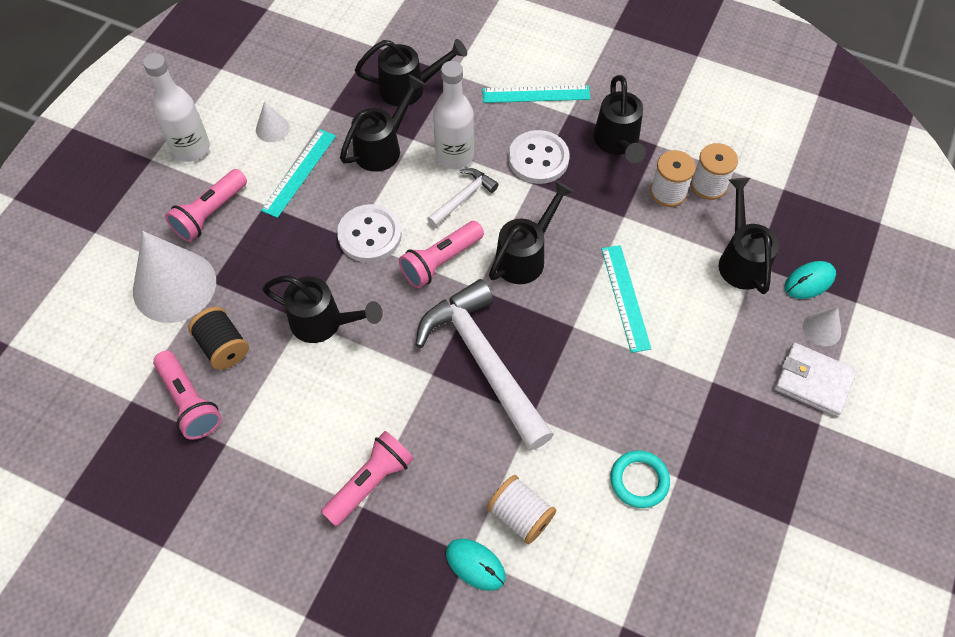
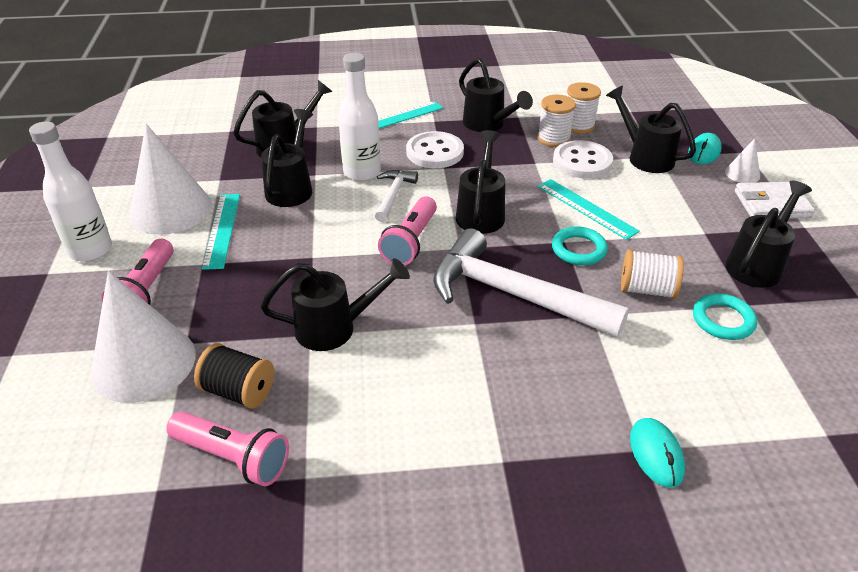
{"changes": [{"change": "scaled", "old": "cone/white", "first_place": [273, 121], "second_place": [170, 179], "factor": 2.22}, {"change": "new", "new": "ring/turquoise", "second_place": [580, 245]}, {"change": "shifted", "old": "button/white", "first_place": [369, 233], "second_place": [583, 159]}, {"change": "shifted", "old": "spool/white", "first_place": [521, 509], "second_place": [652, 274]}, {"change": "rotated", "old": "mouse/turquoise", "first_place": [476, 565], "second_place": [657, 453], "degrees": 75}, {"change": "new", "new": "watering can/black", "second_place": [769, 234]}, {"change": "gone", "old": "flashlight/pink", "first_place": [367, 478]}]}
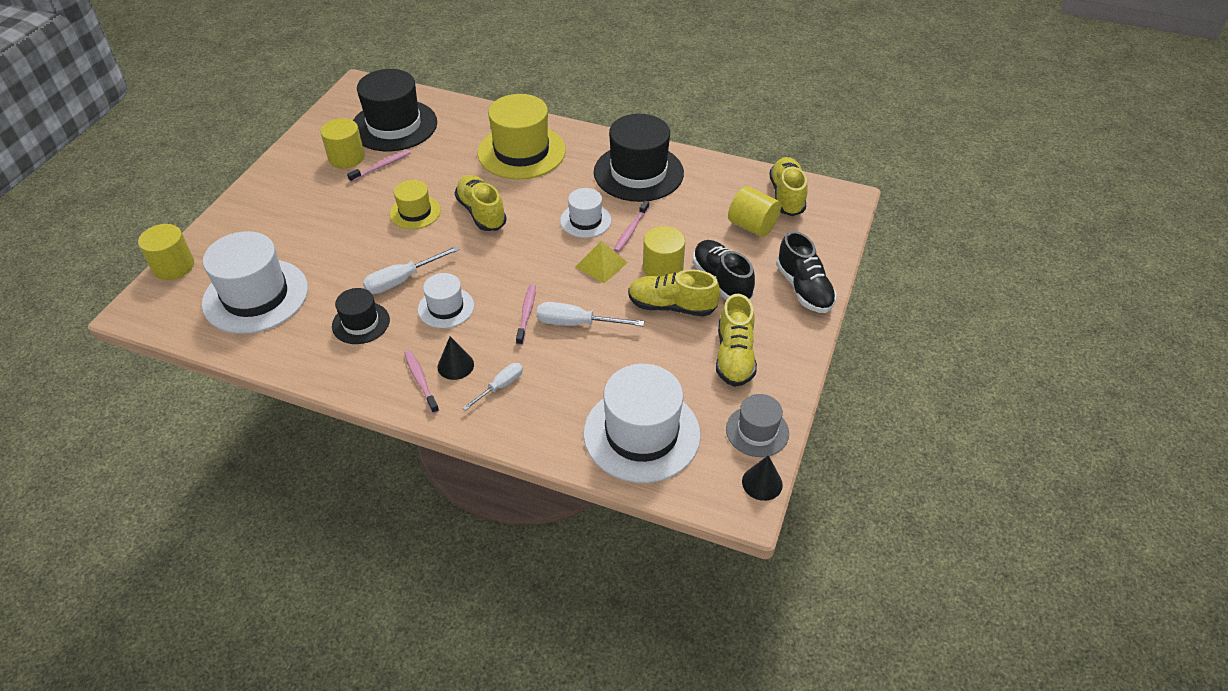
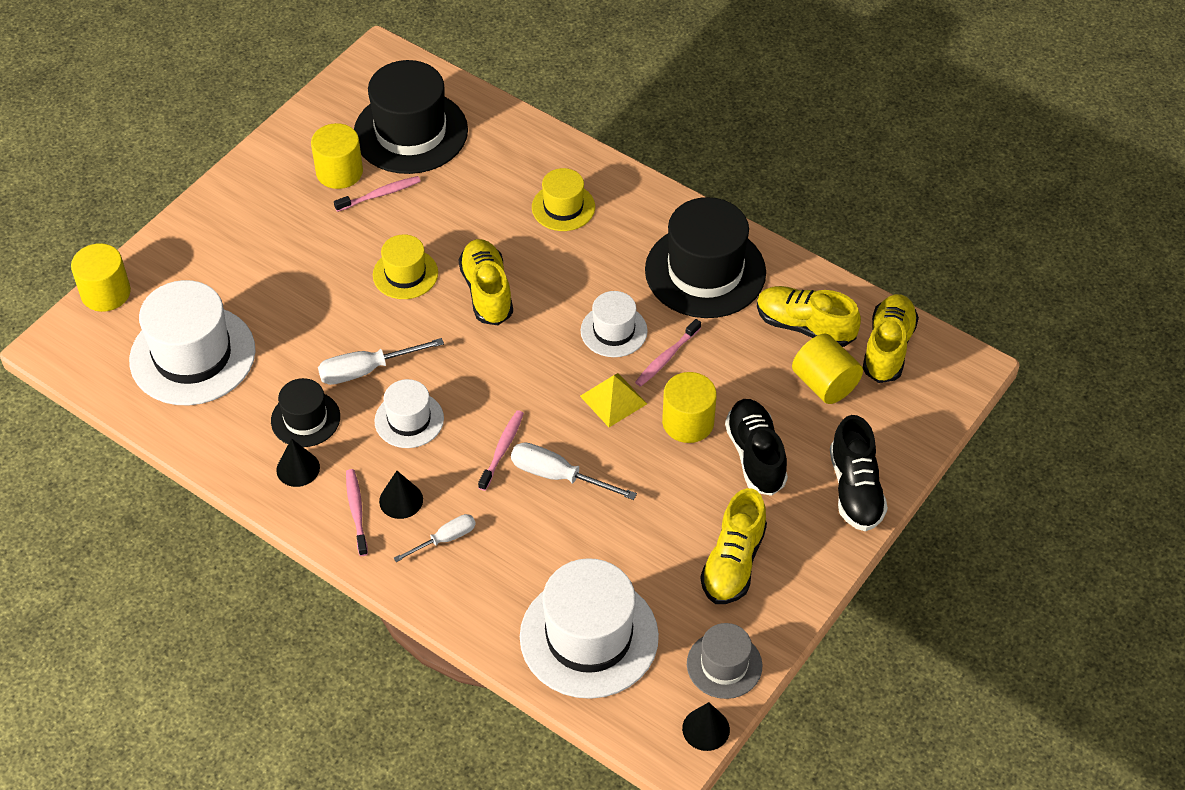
{"changes": [{"change": "new", "new": "cone/black", "second_place": [298, 462]}, {"change": "scaled", "old": "hat/yellow", "first_place": [522, 136], "second_place": [563, 199], "factor": 0.54}, {"change": "shifted", "old": "shoe/yellow", "first_place": [674, 292], "second_place": [809, 316]}]}
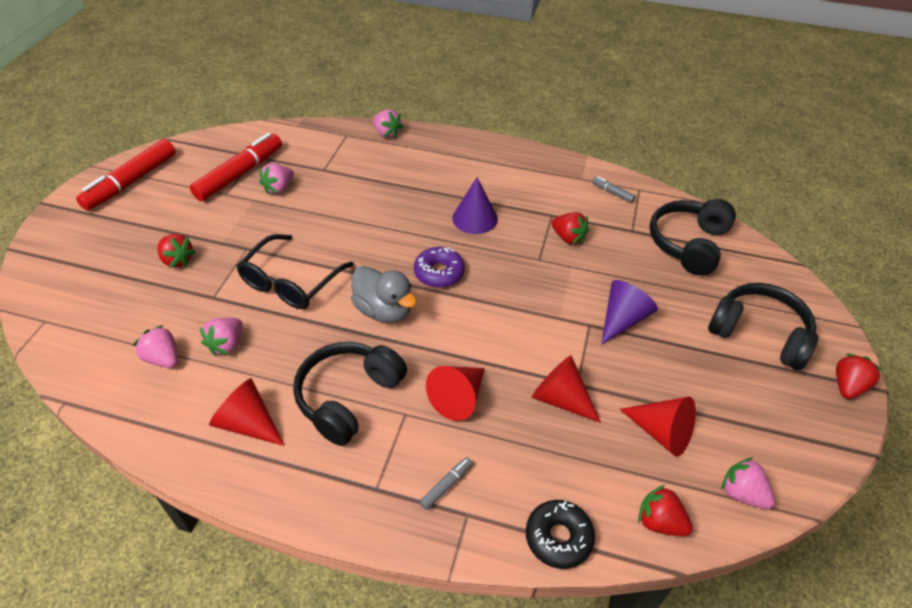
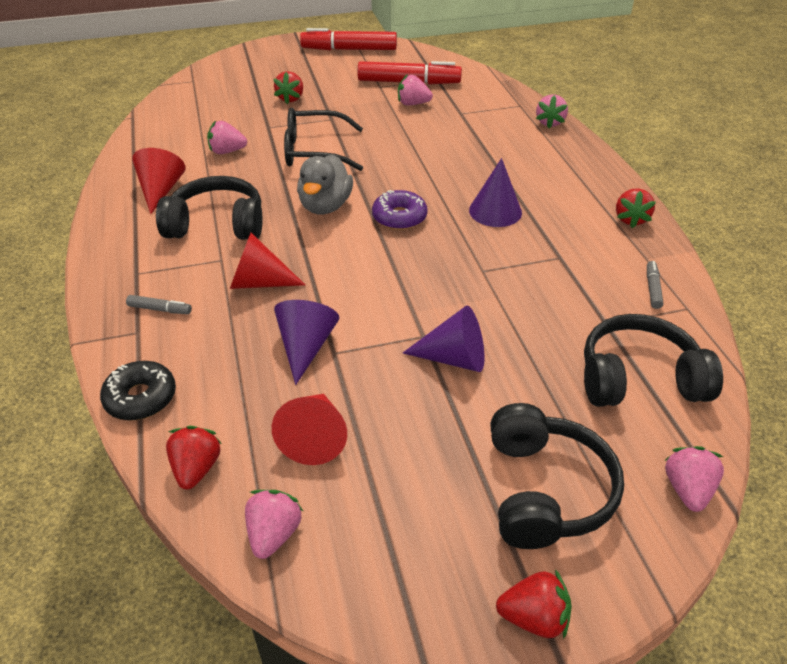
{"changes": [{"change": "repainted", "old": "cone/red", "new": "cone/purple", "first_place": [566, 389], "second_place": [306, 342]}, {"change": "shifted", "old": "strawberry/red", "first_place": [570, 228], "second_place": [636, 208]}, {"change": "shifted", "old": "strawberry/pink", "first_place": [155, 346], "second_place": [694, 479]}]}
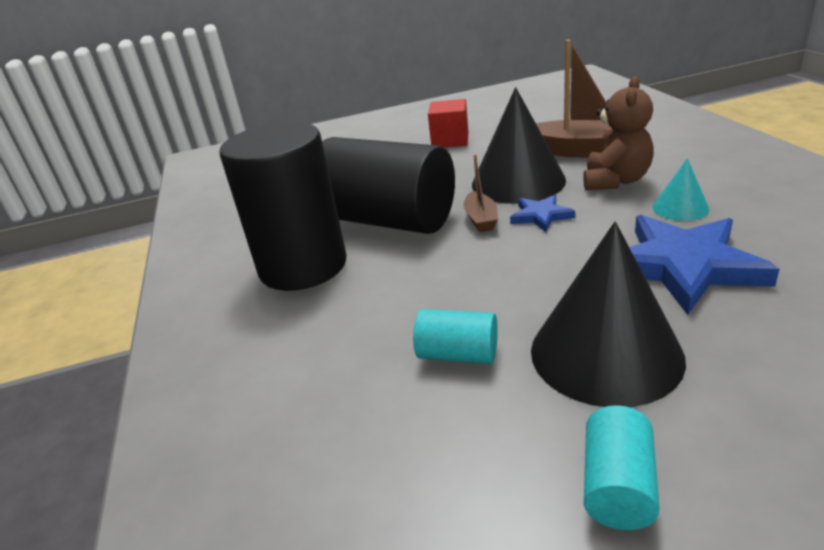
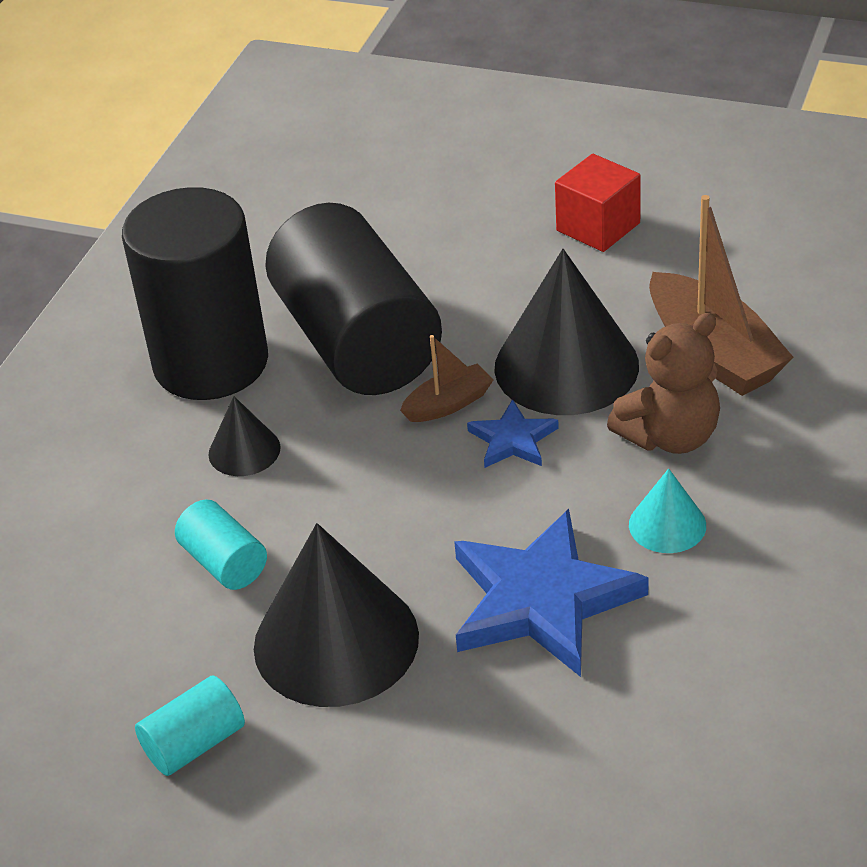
{"changes": [{"change": "new", "new": "cone/black", "second_place": [244, 436]}, {"change": "rotated", "old": "boat/brown", "first_place": [480, 193], "second_place": [446, 378], "degrees": -150}]}
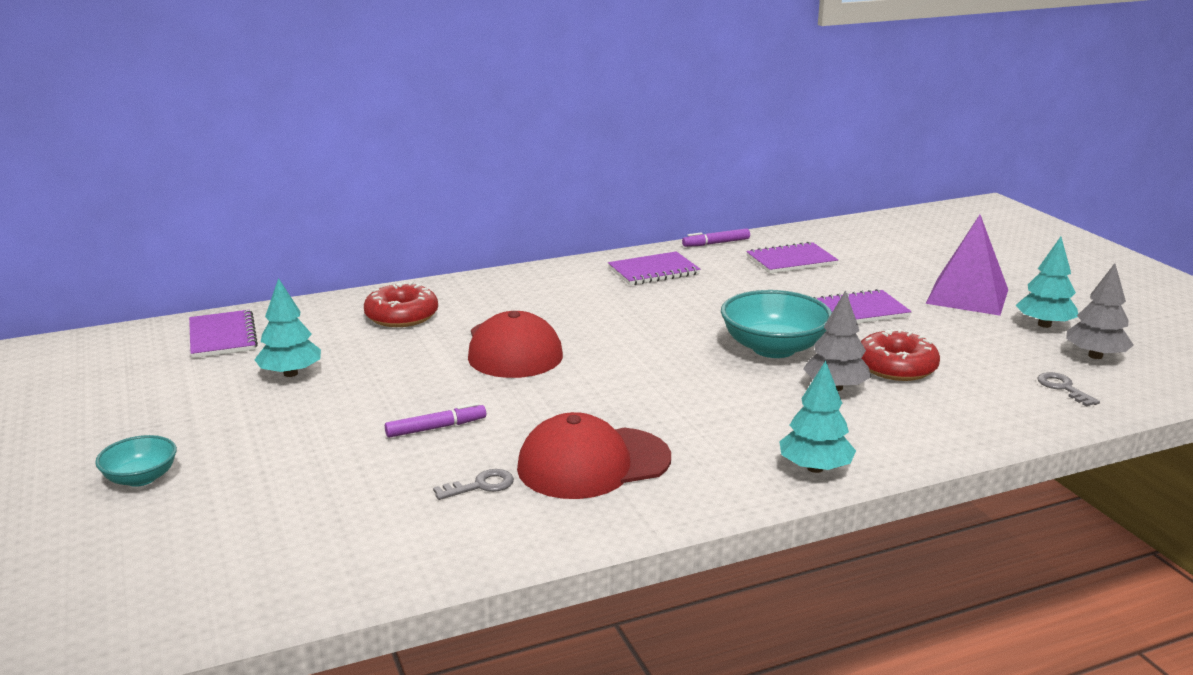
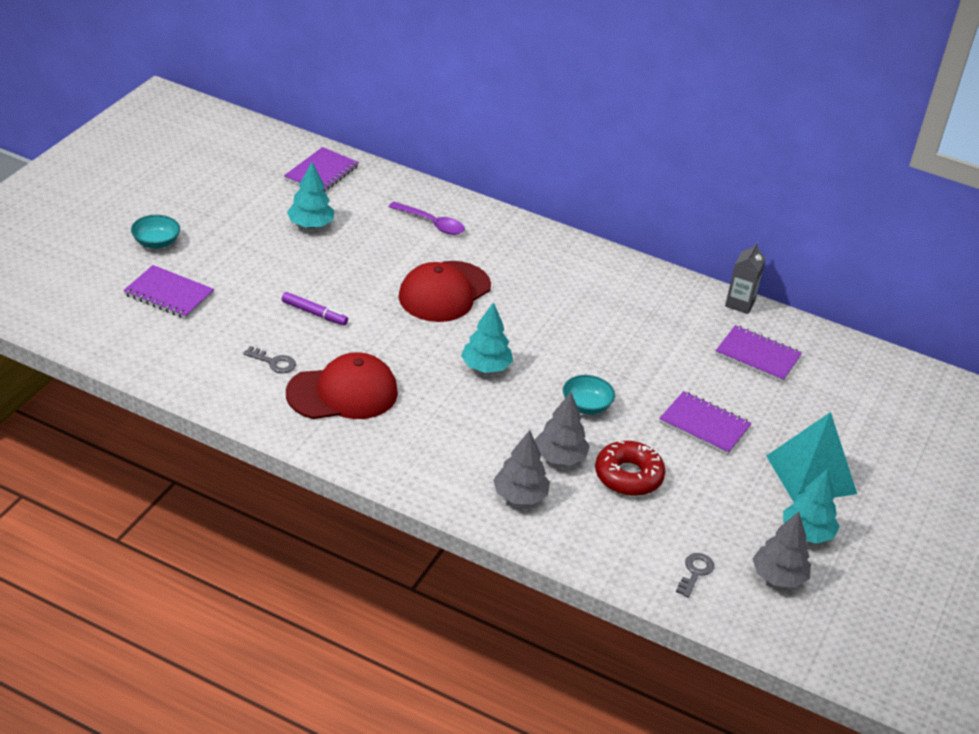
{"changes": [{"change": "shifted", "old": "notebook/purple", "first_place": [654, 268], "second_place": [168, 292]}, {"change": "rotated", "old": "cap/red", "first_place": [594, 455], "second_place": [342, 385], "degrees": 135}, {"change": "swapped", "old": "donut/red", "new": "spoon/purple", "first_place": [401, 304], "second_place": [427, 218]}, {"change": "shifted", "old": "tree/turquoise", "first_place": [817, 417], "second_place": [487, 337]}, {"change": "new", "new": "tree/grey", "second_place": [521, 467]}, {"change": "scaled", "old": "bowl/turquoise", "first_place": [776, 324], "second_place": [589, 395], "factor": 0.56}, {"change": "swapped", "old": "marker/purple", "new": "carton/grey", "first_place": [716, 237], "second_place": [745, 278]}, {"change": "repainted", "old": "pyramid/purple", "new": "pyramid/turquoise", "first_place": [967, 265], "second_place": [811, 457]}]}
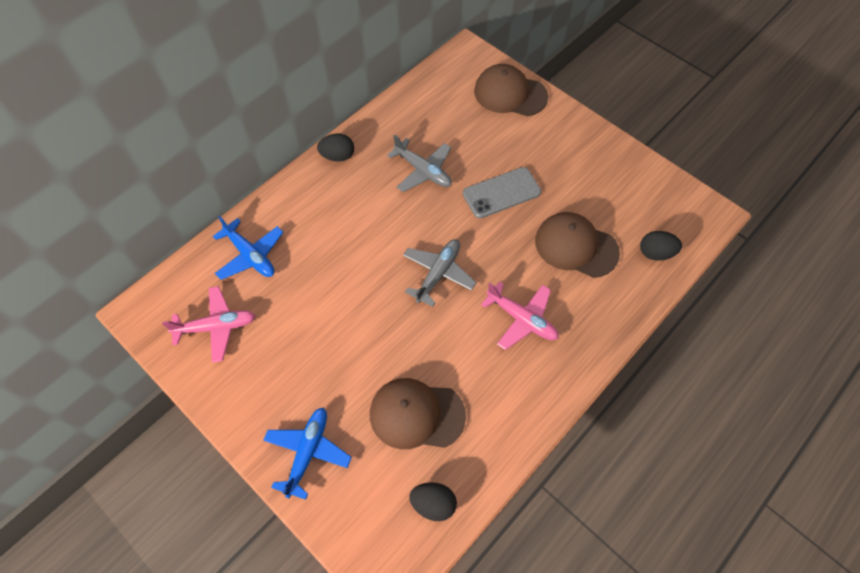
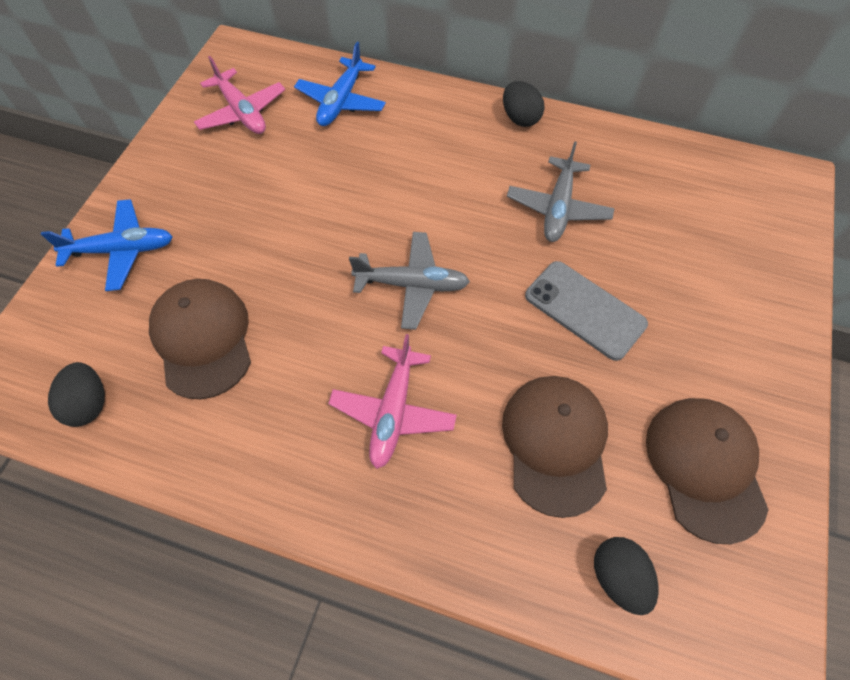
{"changes": [{"change": "shifted", "old": "cap/brown", "first_place": [511, 90], "second_place": [707, 471]}]}
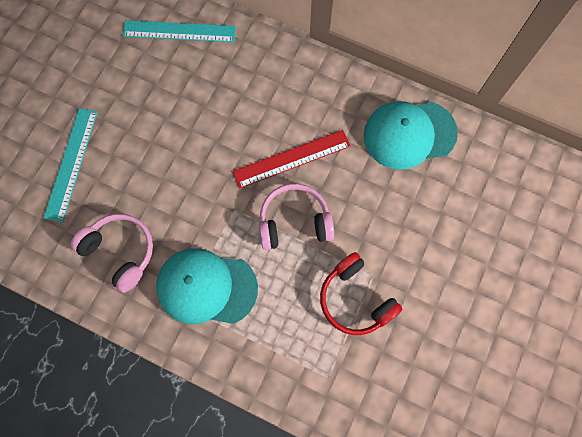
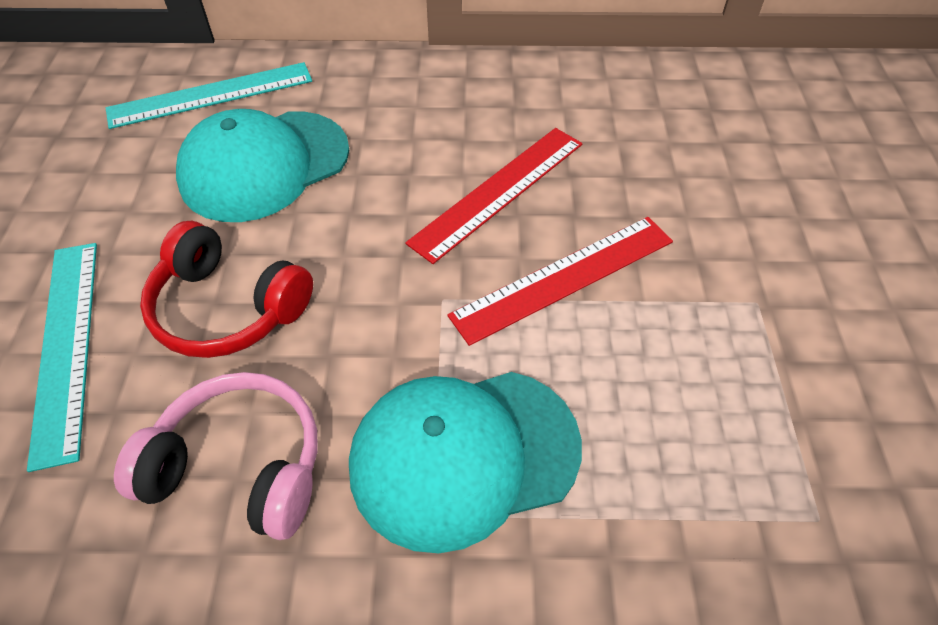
{"changes": [{"change": "shifted", "old": "headphones/red", "first_place": [361, 293], "second_place": [226, 289]}, {"change": "shifted", "old": "cap/turquoise", "first_place": [411, 135], "second_place": [262, 165]}, {"change": "swapped", "old": "headphones/pink", "new": "ruler/red", "first_place": [296, 217], "second_place": [560, 281]}]}
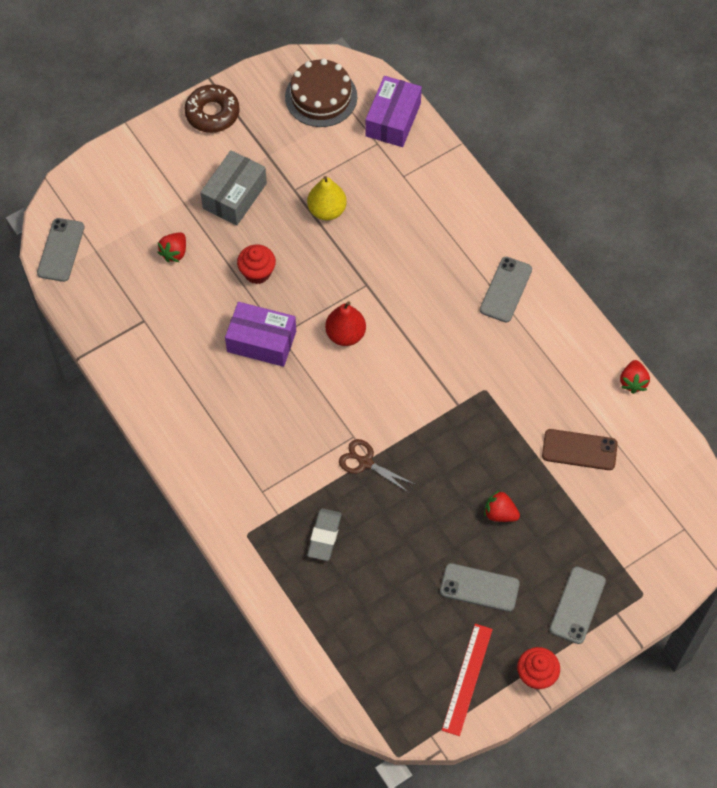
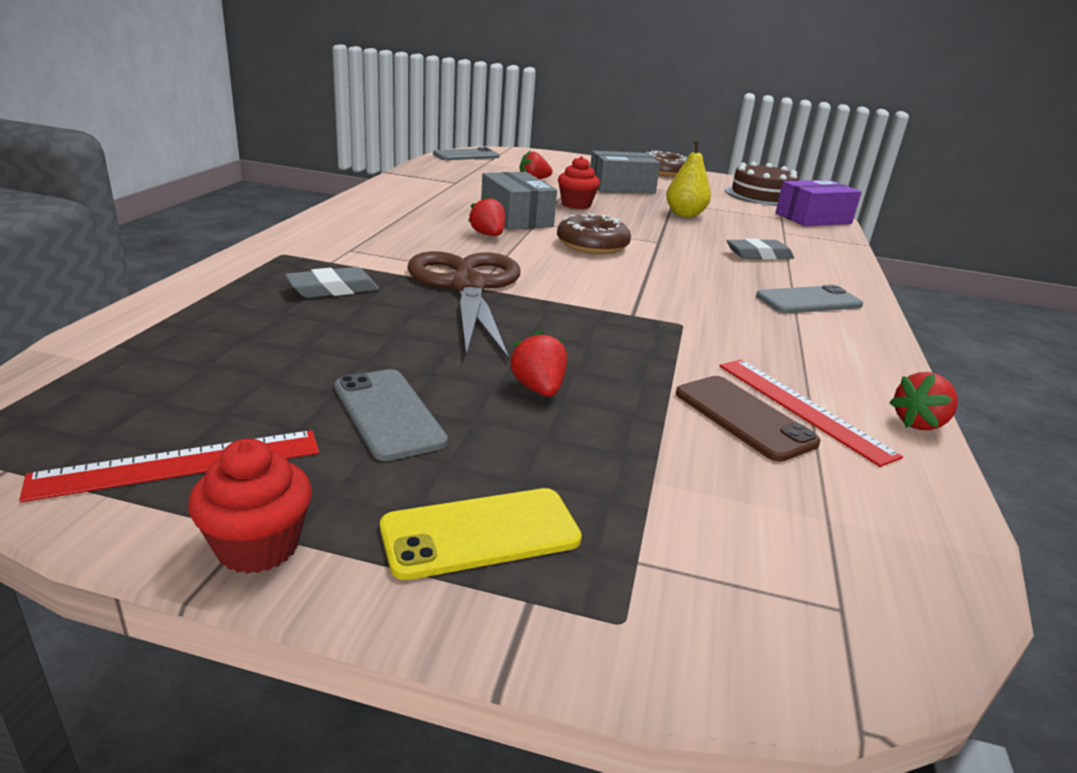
{"changes": [{"change": "repainted", "old": "phone/grey", "new": "phone/yellow", "first_place": [578, 605], "second_place": [481, 534]}, {"change": "scaled", "old": "scissors/brown", "first_place": [376, 466], "second_place": [463, 306], "factor": 2.08}, {"change": "new", "new": "strawberry/red", "second_place": [486, 215]}, {"change": "repainted", "old": "box/purple", "new": "box/grey", "first_place": [260, 334], "second_place": [519, 201]}, {"change": "swapped", "old": "pear/red", "new": "donut/brown", "first_place": [345, 323], "second_place": [594, 234]}, {"change": "new", "new": "ruler/red", "second_place": [811, 413]}, {"change": "new", "new": "eraser/grey", "second_place": [760, 249]}]}
